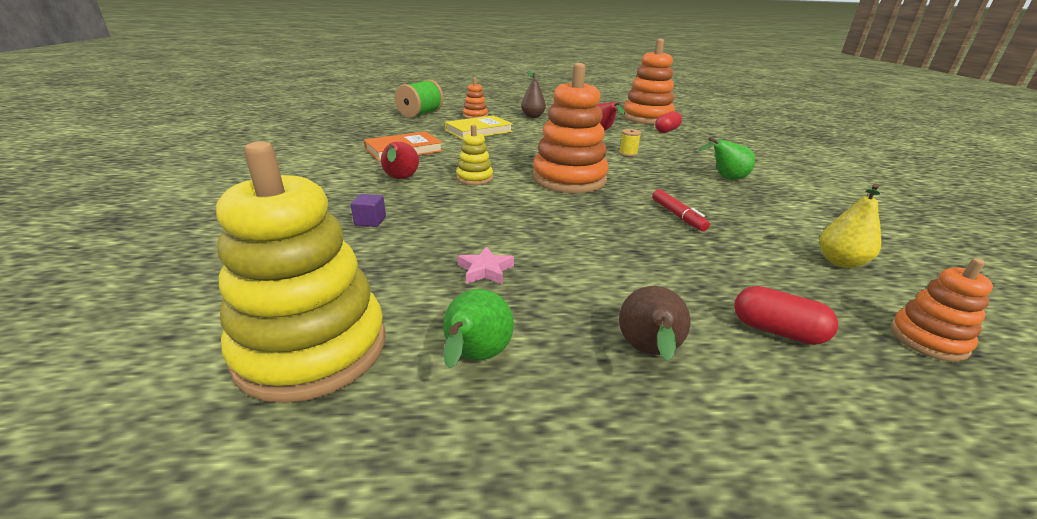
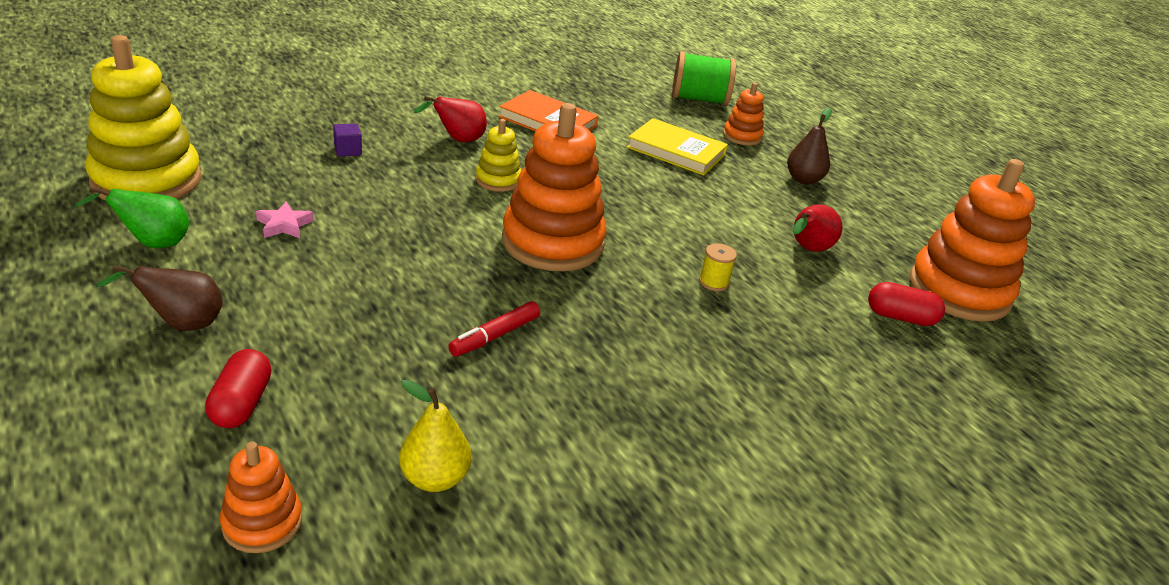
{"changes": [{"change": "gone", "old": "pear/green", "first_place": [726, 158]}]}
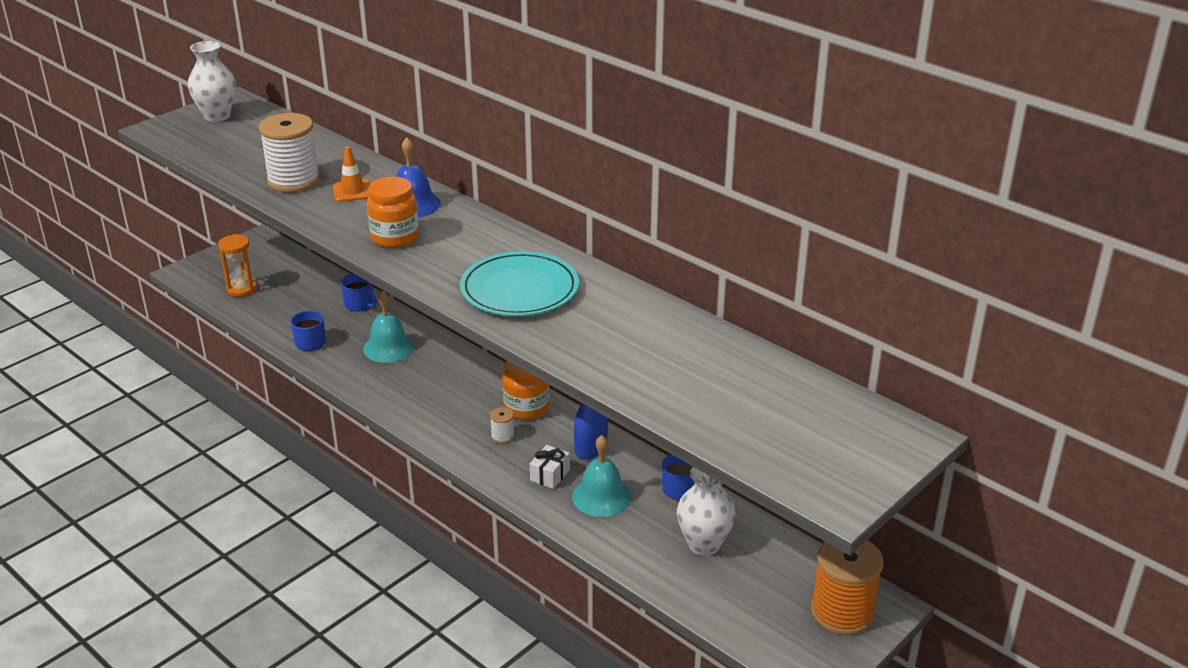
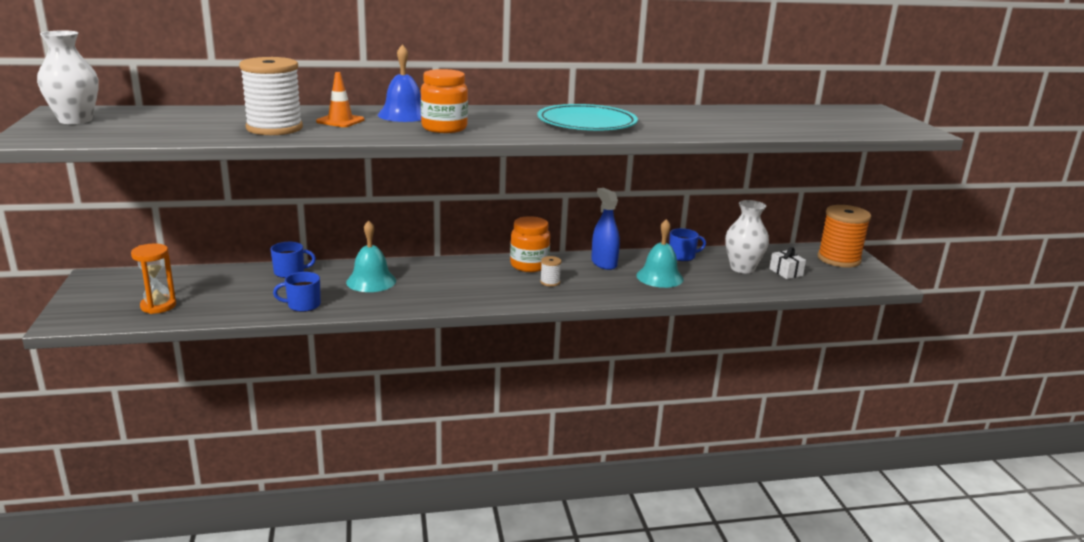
{"changes": [{"change": "shifted", "old": "gift/white", "first_place": [550, 467], "second_place": [787, 263]}]}
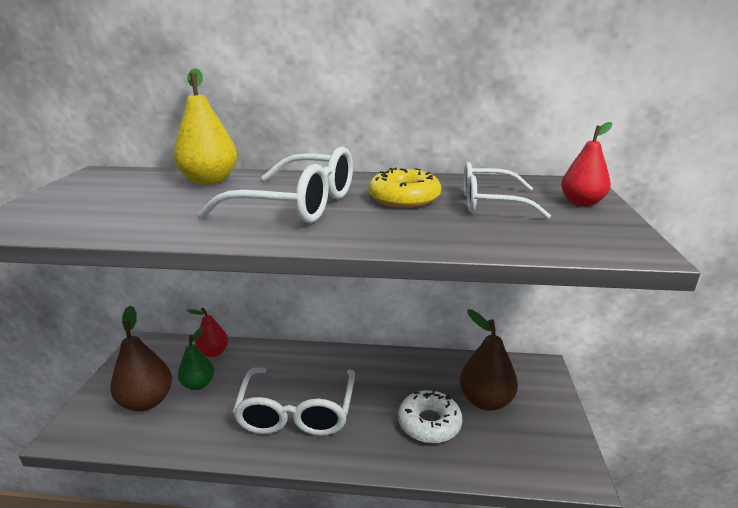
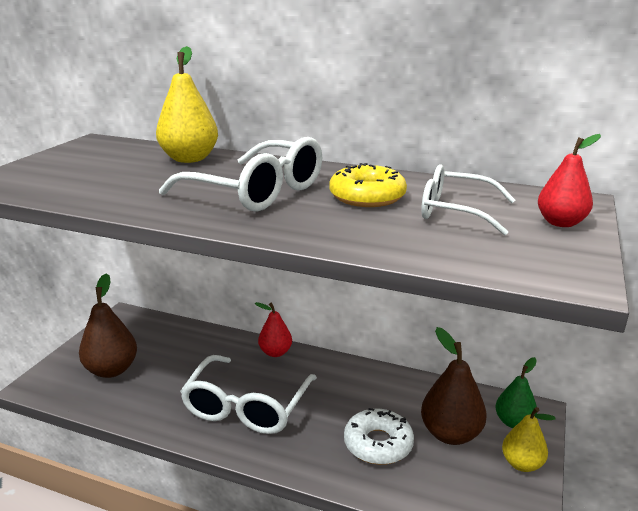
{"changes": [{"change": "shifted", "old": "pear/red", "first_place": [207, 332], "second_place": [273, 329]}, {"change": "shifted", "old": "pear/green", "first_place": [196, 358], "second_place": [516, 392]}, {"change": "new", "new": "pear/yellow", "second_place": [528, 439]}]}
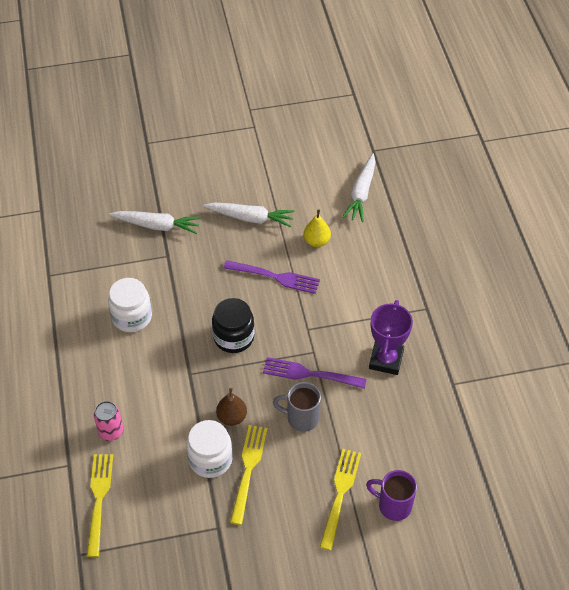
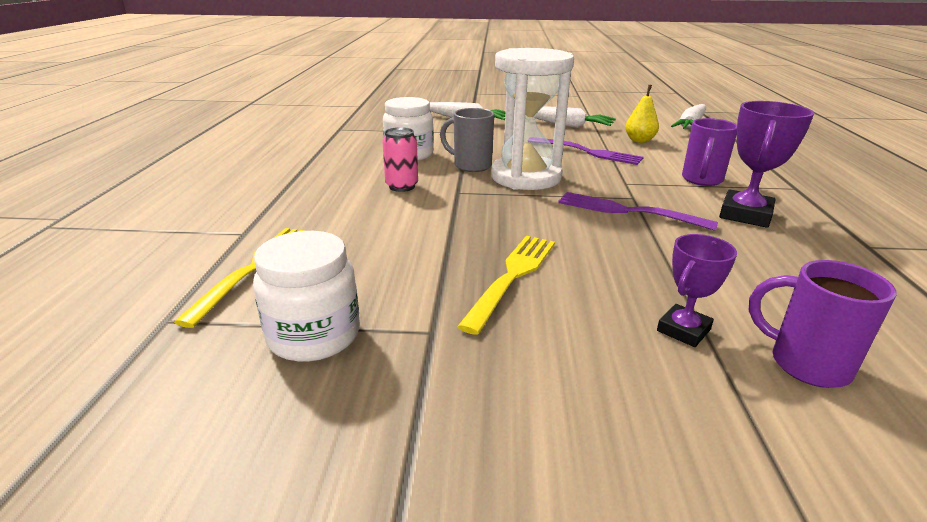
{"changes": [{"change": "shifted", "old": "jar/white", "first_place": [209, 449], "second_place": [306, 296]}, {"change": "shifted", "old": "can/pink", "first_place": [109, 421], "second_place": [400, 159]}, {"change": "shifted", "old": "mug/grey", "first_place": [297, 407], "second_place": [467, 140]}, {"change": "swapped", "old": "jar/black", "new": "hourglass/white", "first_place": [233, 325], "second_place": [532, 119]}, {"change": "swapped", "old": "fork/yellow", "new": "trophy/purple", "first_place": [340, 500], "second_place": [697, 290]}, {"change": "new", "new": "mug/purple", "second_place": [709, 152]}, {"change": "gone", "old": "pear/brown", "first_place": [231, 407]}]}
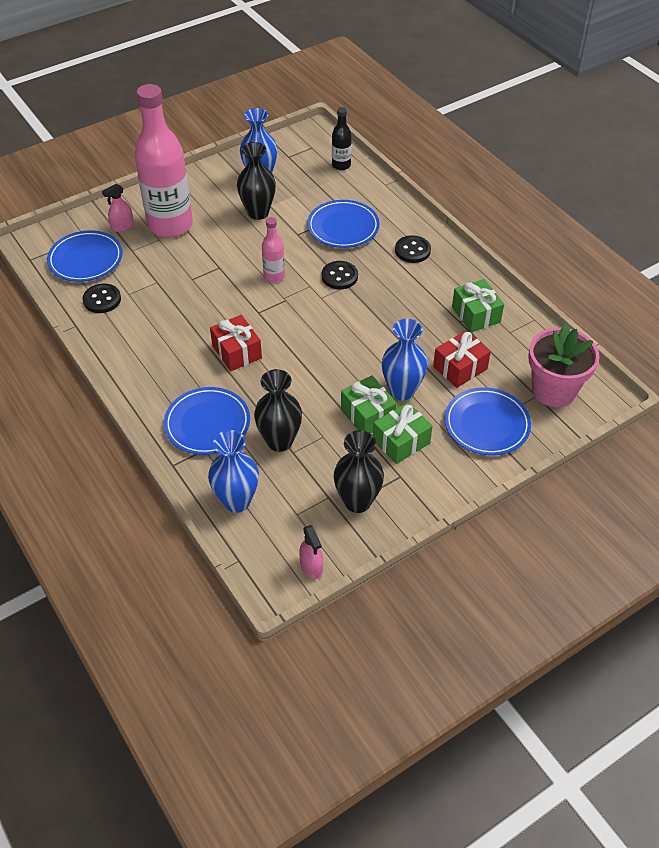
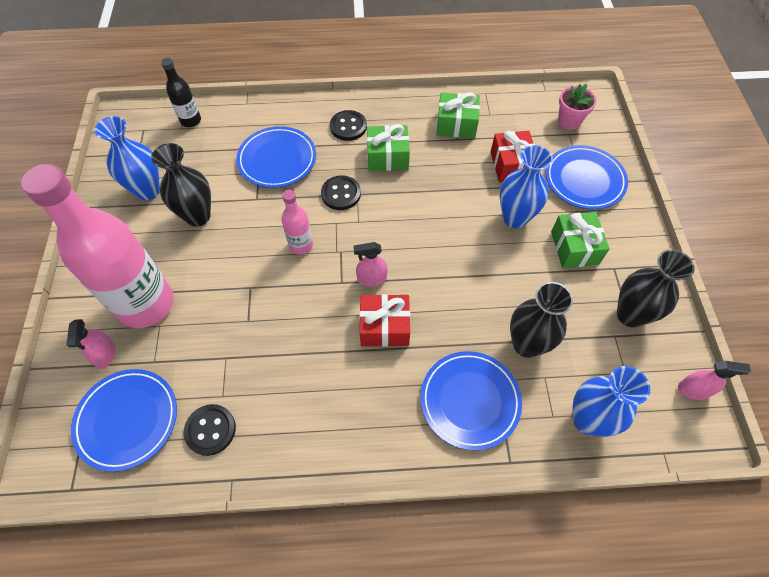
{"changes": [{"change": "new", "new": "spray bottle/pink", "second_place": [370, 264]}, {"change": "shifted", "old": "gift/green", "first_place": [369, 404], "second_place": [388, 147]}, {"change": "scaled", "old": "flower pot/pink", "first_place": [564, 365], "second_place": [577, 107], "factor": 0.58}]}
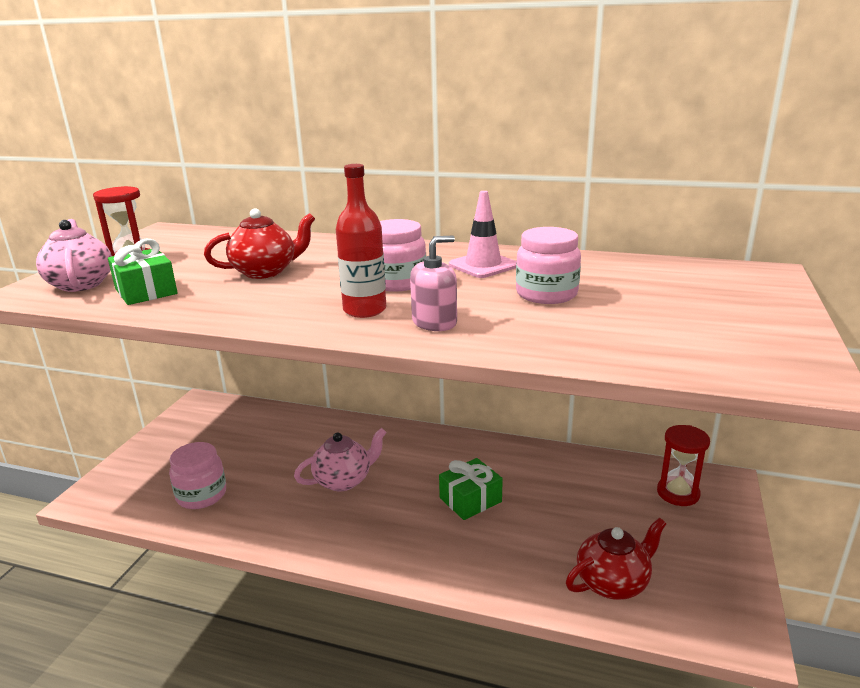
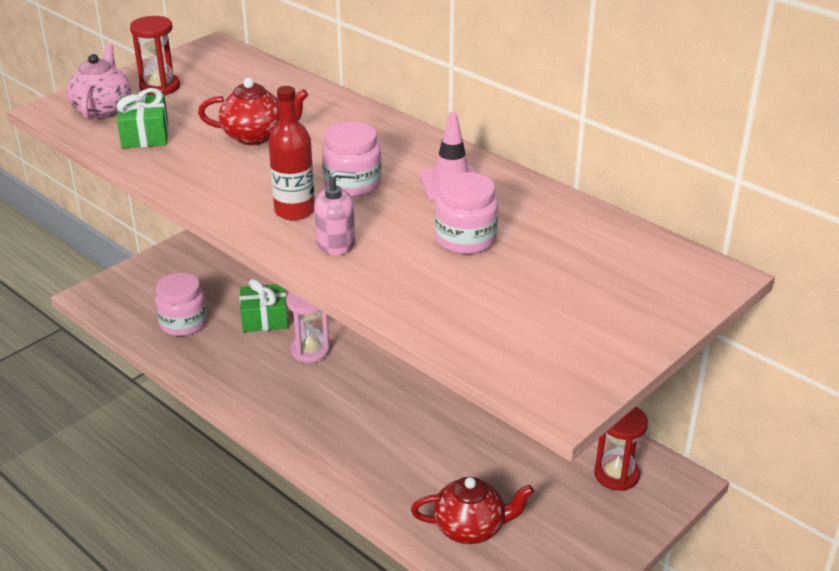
{"changes": [{"change": "shifted", "old": "gift/green", "first_place": [471, 489], "second_place": [263, 305]}, {"change": "swapped", "old": "teapot/pink", "new": "hourglass/pink", "first_place": [340, 459], "second_place": [308, 328]}]}
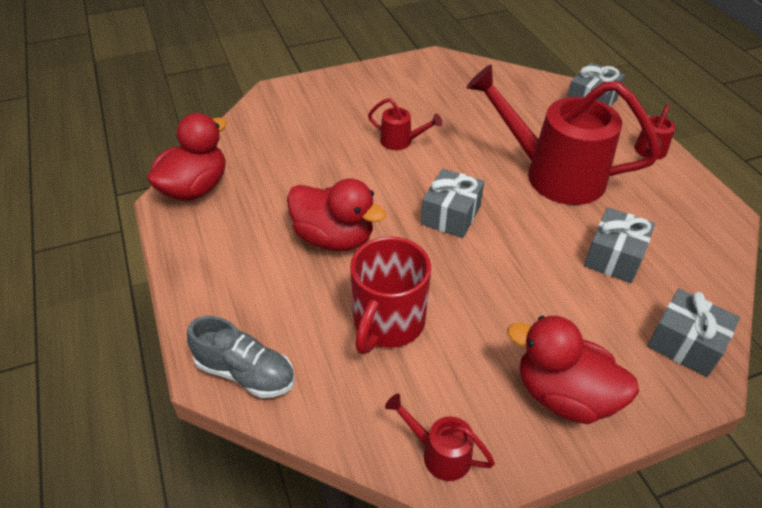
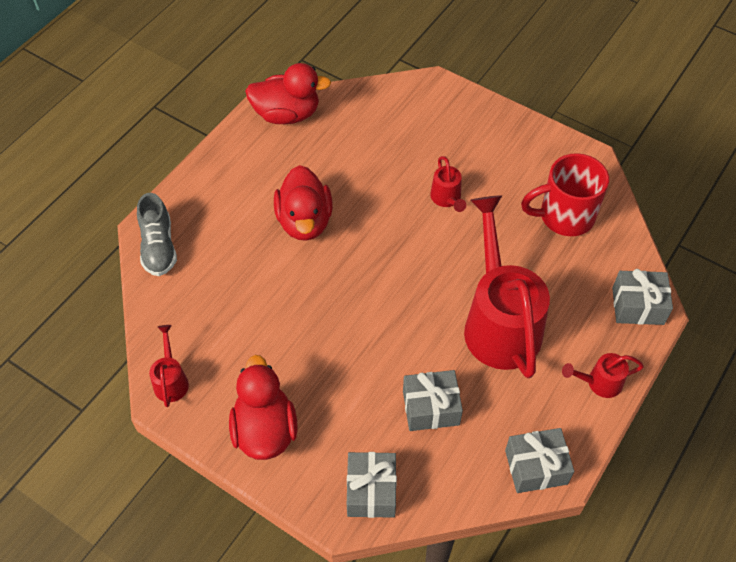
{"changes": [{"change": "shifted", "old": "gift/grey", "first_place": [452, 203], "second_place": [539, 460]}, {"change": "shifted", "old": "mug/red", "first_place": [390, 295], "second_place": [565, 194]}]}
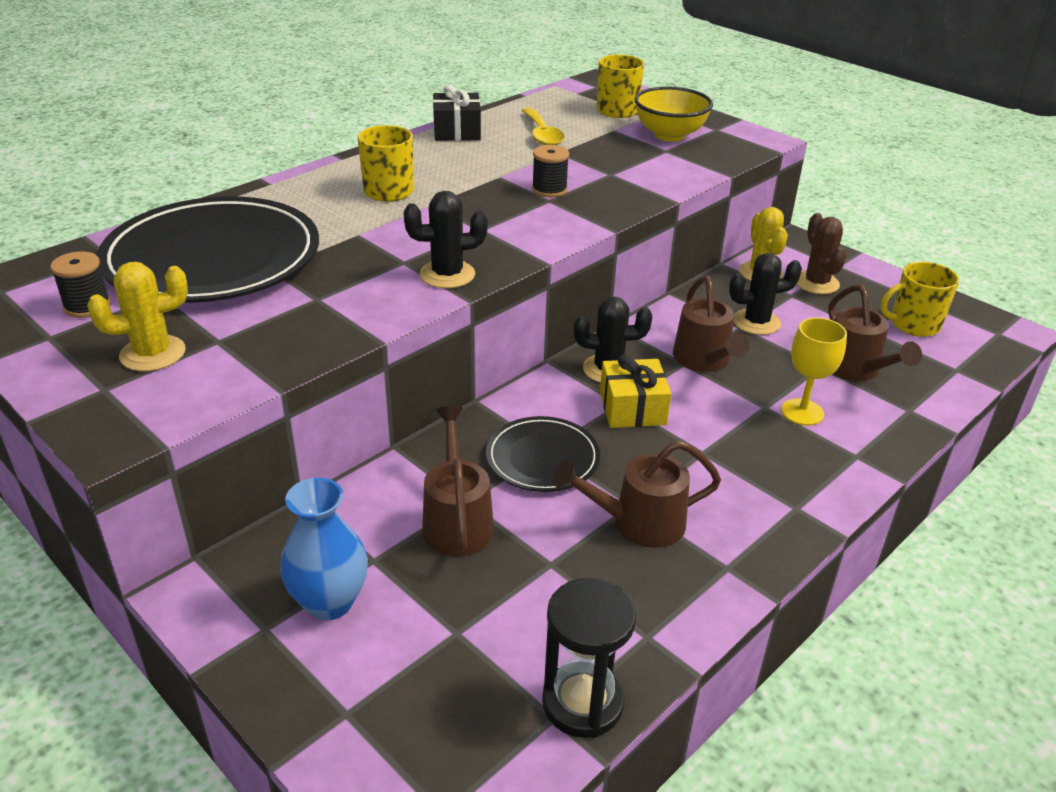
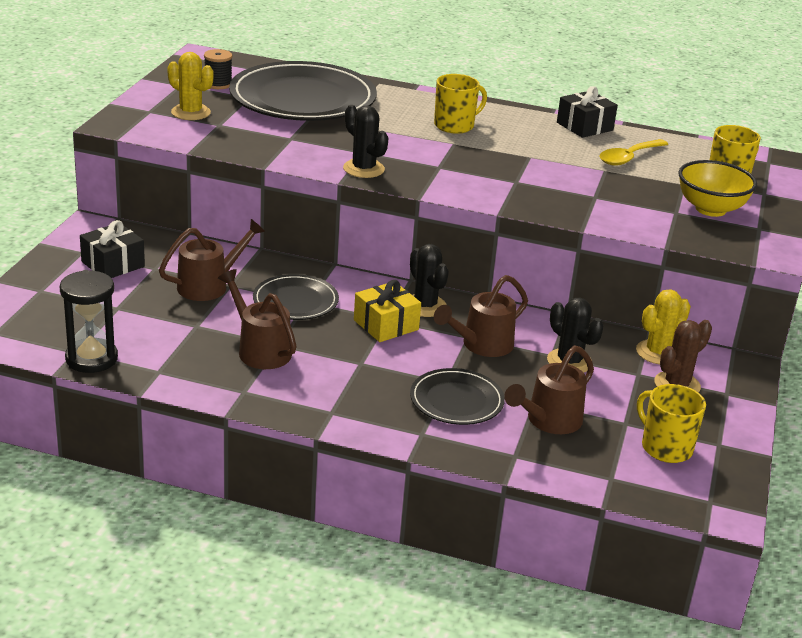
{"changes": [{"change": "swapped", "old": "vase/blue", "new": "gift/black", "first_place": [324, 549], "second_place": [112, 249]}, {"change": "swapped", "old": "goblet/yellow", "new": "plate/black", "first_place": [814, 372], "second_place": [457, 396]}, {"change": "gone", "old": "spool/black", "first_place": [550, 171]}]}
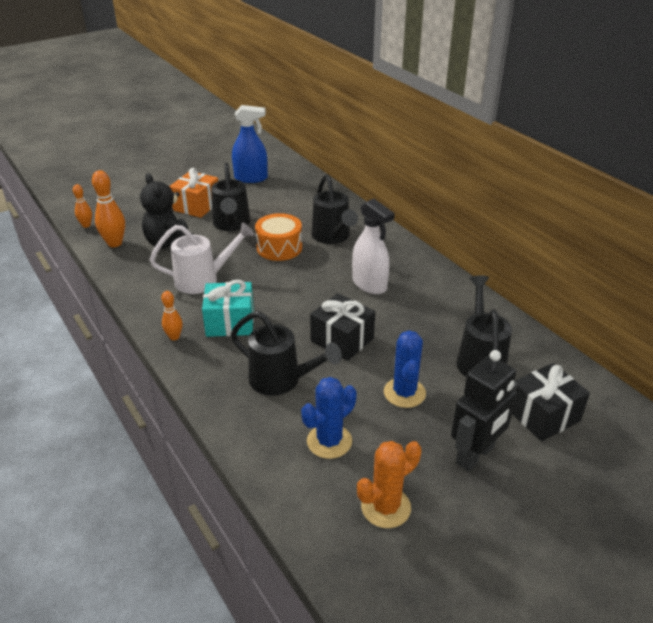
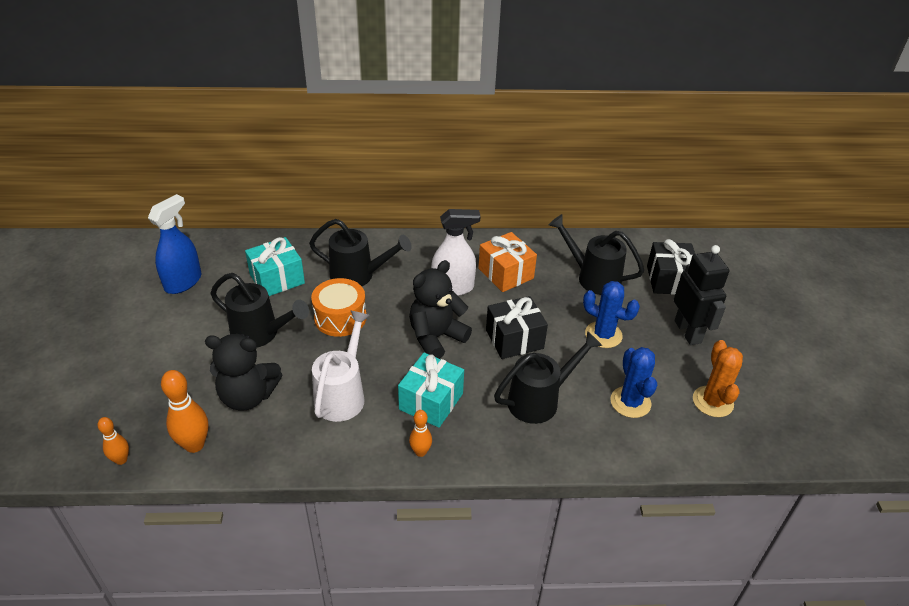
{"changes": [{"change": "new", "new": "gift/turquoise", "second_place": [275, 266]}, {"change": "new", "new": "teddy bear/black", "second_place": [440, 309]}, {"change": "shifted", "old": "gift/orange", "first_place": [194, 193], "second_place": [507, 262]}]}
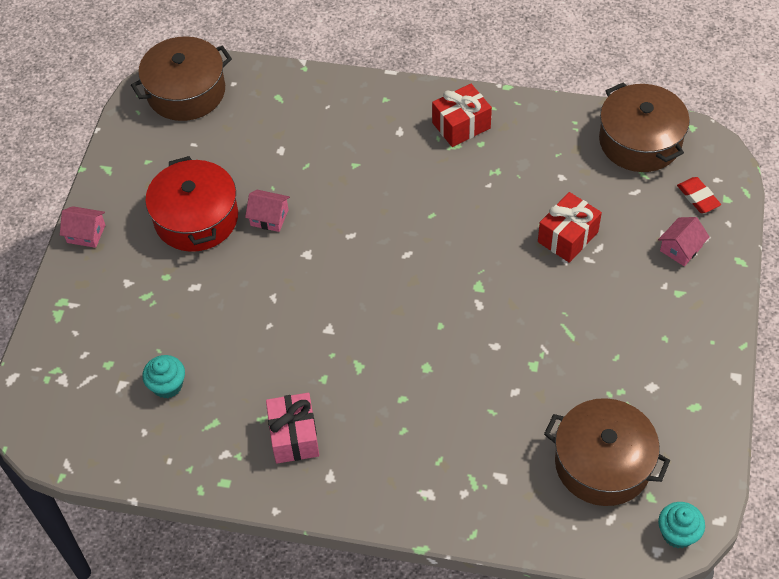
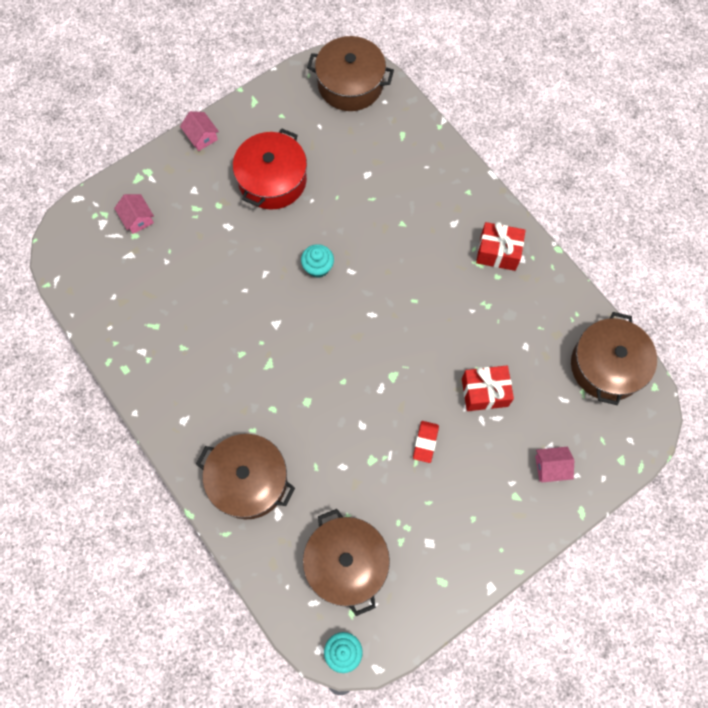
{"changes": [{"change": "shifted", "old": "house/pink", "first_place": [267, 211], "second_place": [134, 214]}, {"change": "new", "new": "pot/brown", "second_place": [245, 476]}, {"change": "shifted", "old": "cupcake/turquoise", "first_place": [163, 376], "second_place": [317, 261]}, {"change": "shifted", "old": "eraser/red", "first_place": [699, 195], "second_place": [426, 442]}, {"change": "gone", "old": "gift/pink", "first_place": [292, 428]}]}
